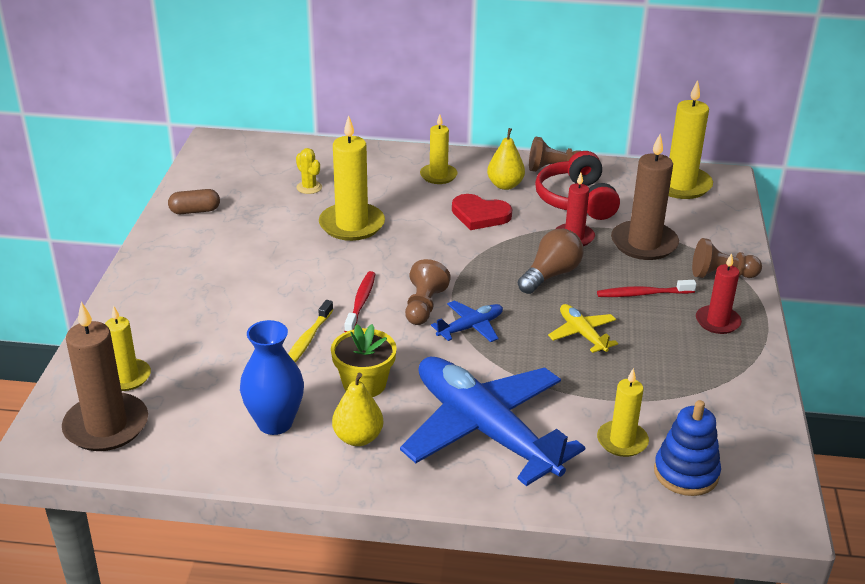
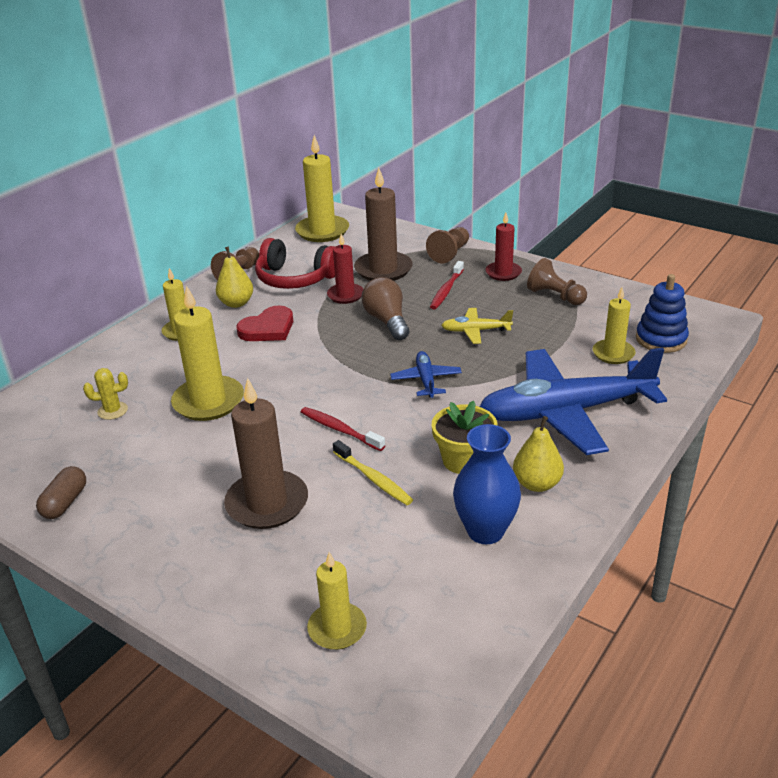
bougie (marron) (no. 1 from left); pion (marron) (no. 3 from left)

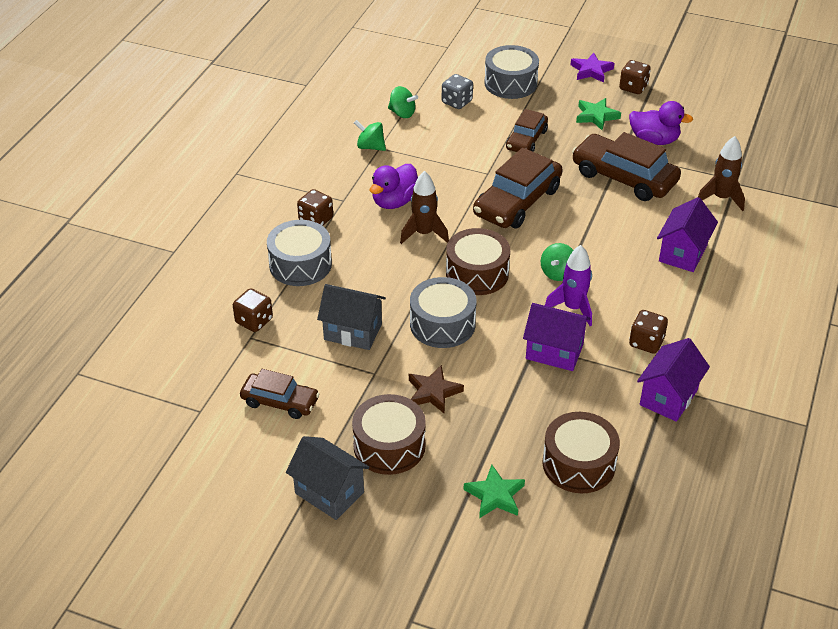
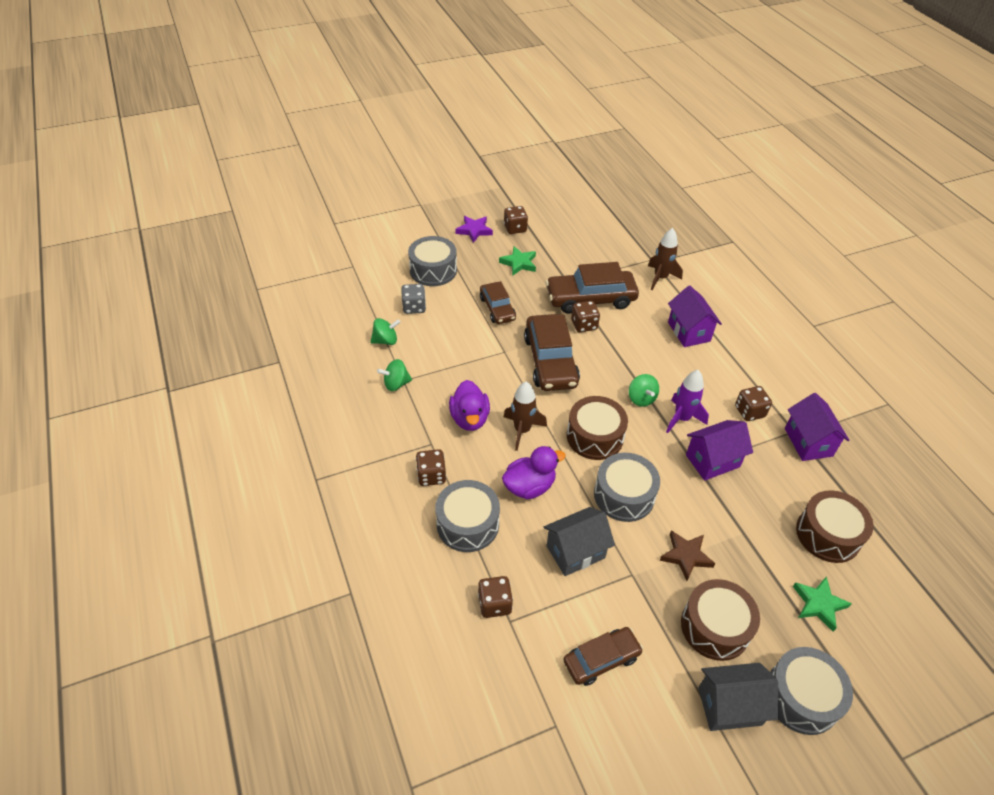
canard (violet) (no. 2 from left); dé (marron) (no. 4 from left); tambour (gris) (no. 4 from left)

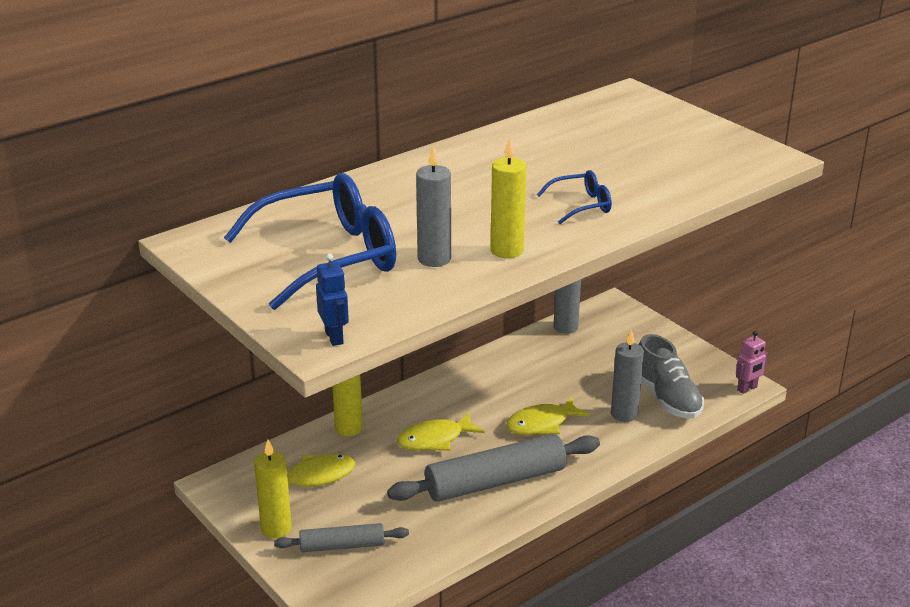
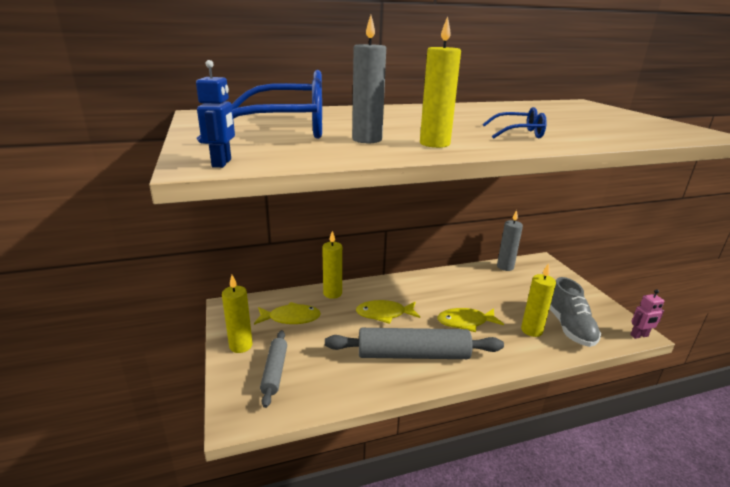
rouleau à pâtisserie (gris) (no. 1 from left); bougie (jaune) (no. 4 from left)

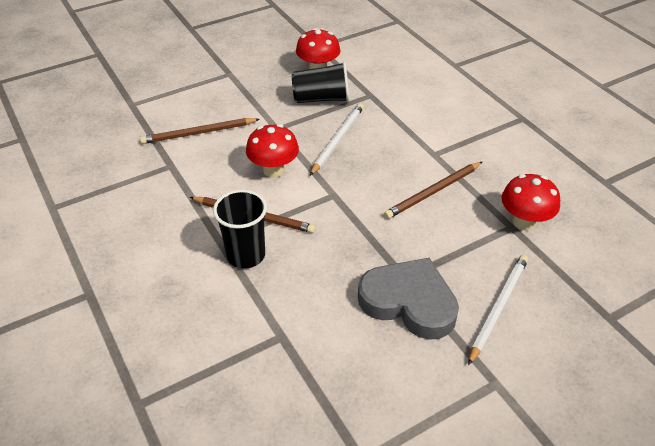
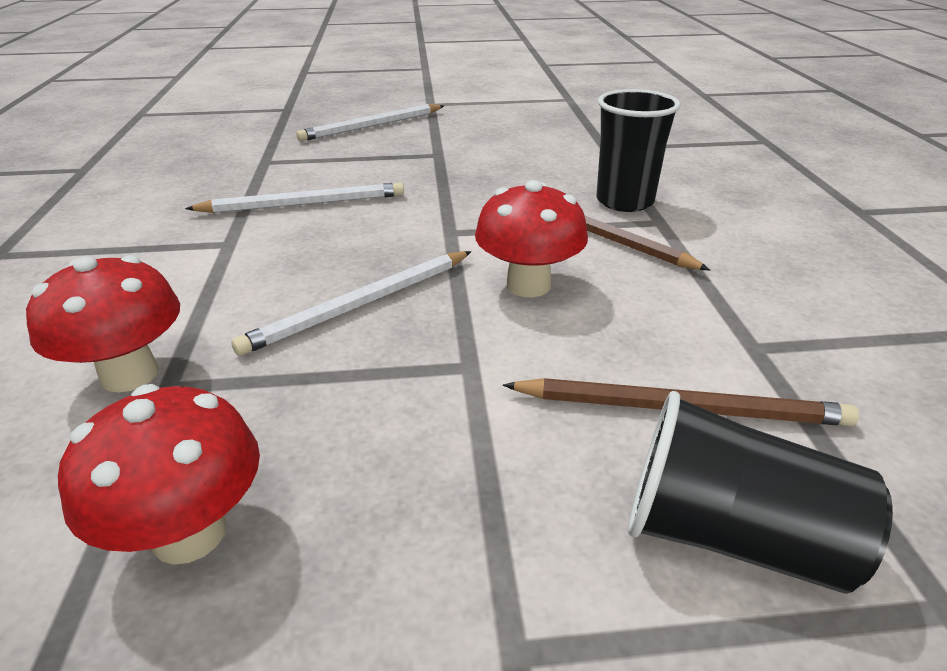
champignon (rouge) (no. 1 from left); crayon (blanc) (no. 1 from left); gobelet (noir) (no. 2 from left); cœur (gris)

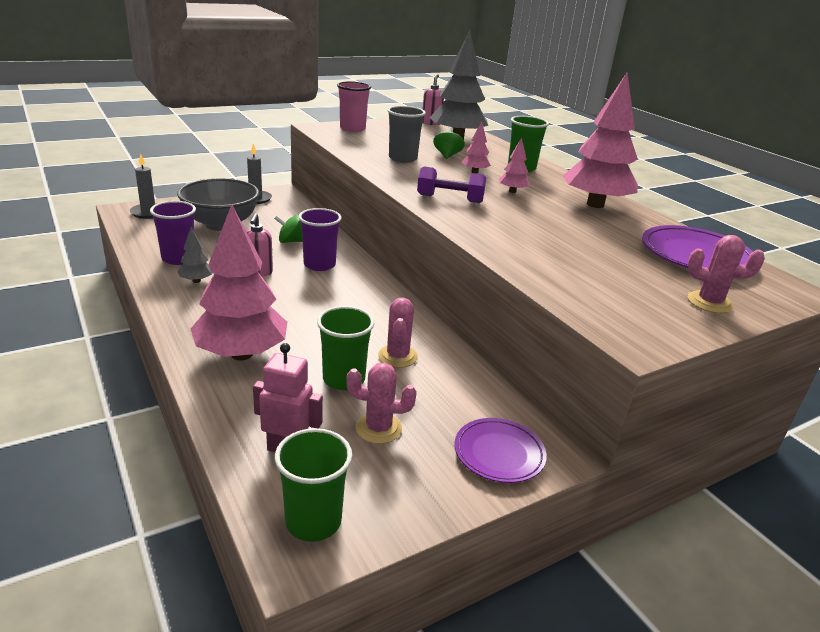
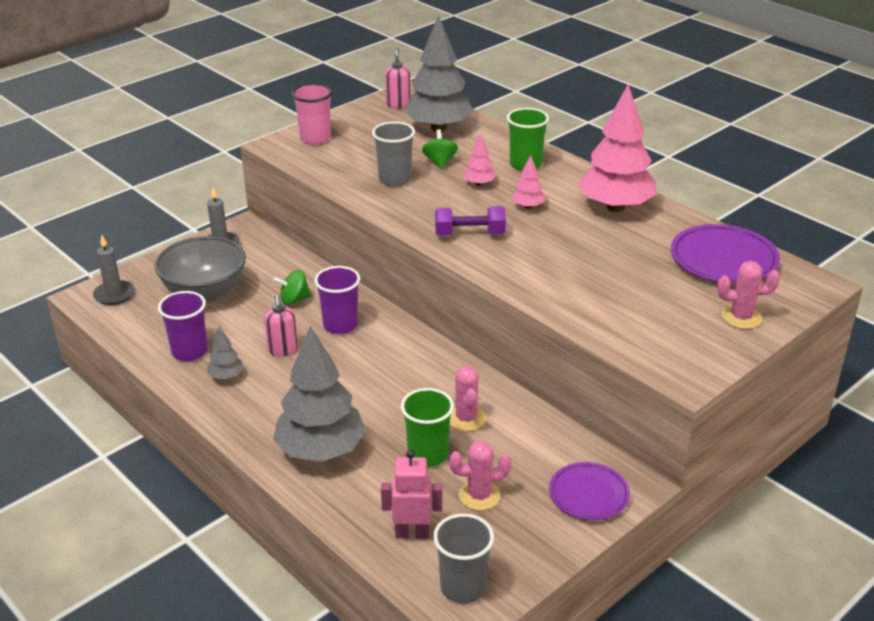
arbre (gris) (no. 2 from left); gobelet (gris) (no. 2 from left)

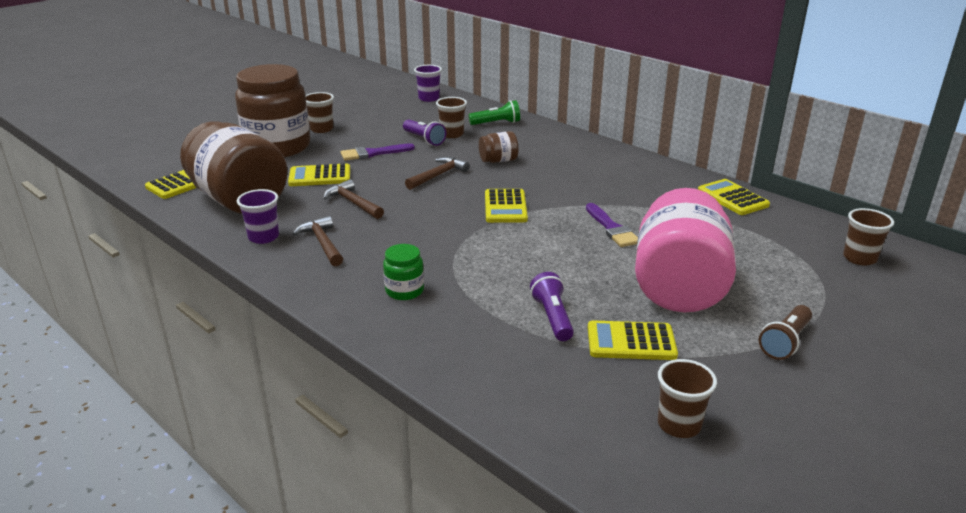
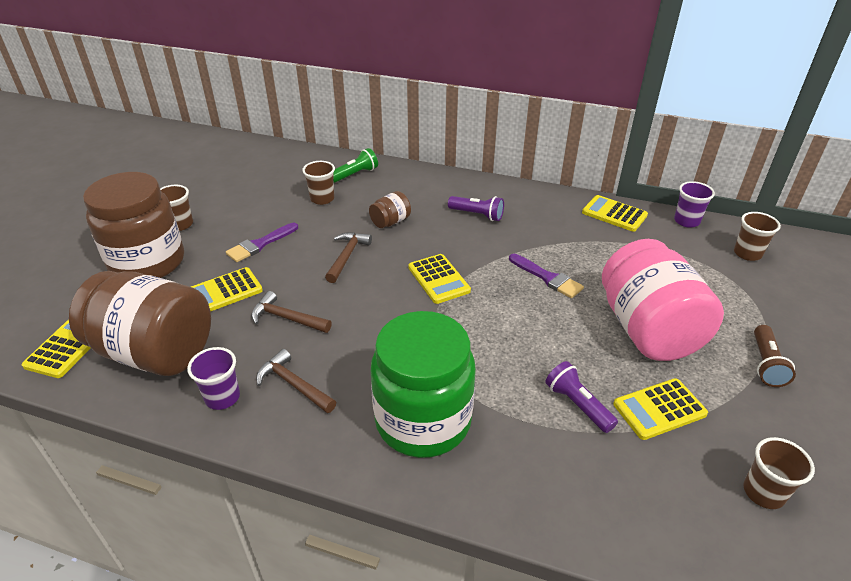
bocal (vert); lampe de poche (violet) (no. 1 from left); gobelet (violet) (no. 2 from left)

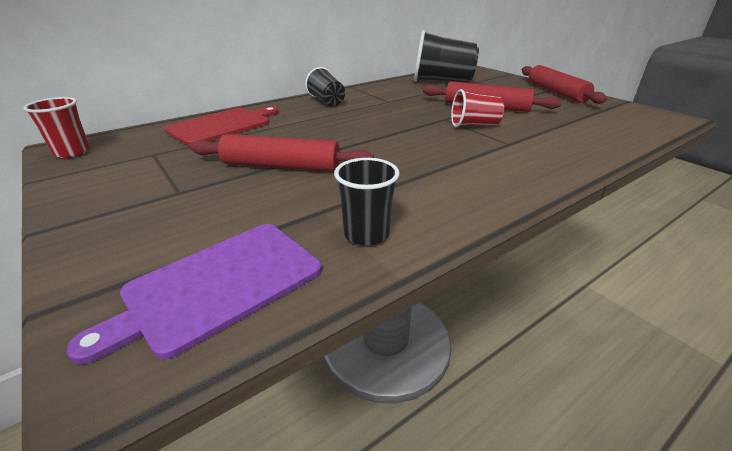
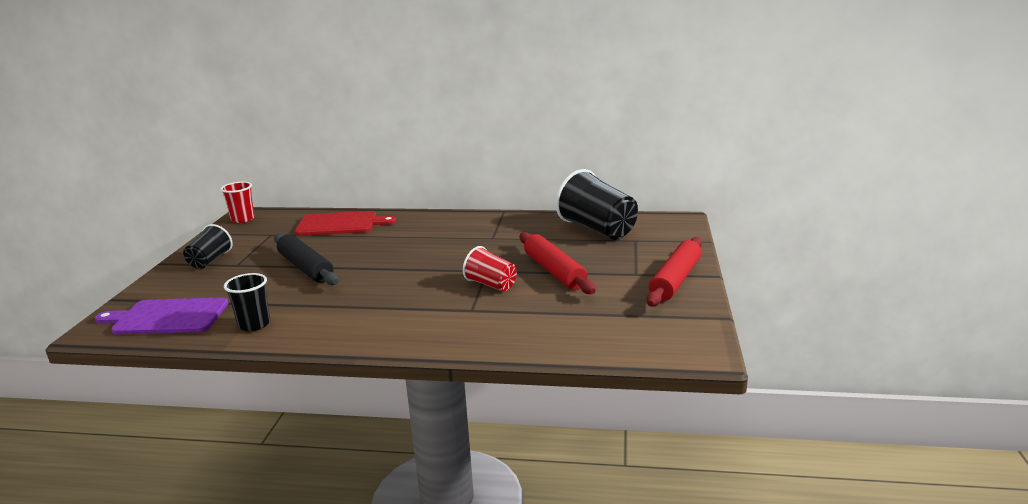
gobelet (noir) (no. 1 from left); rouleau à pâtisserie (noir)

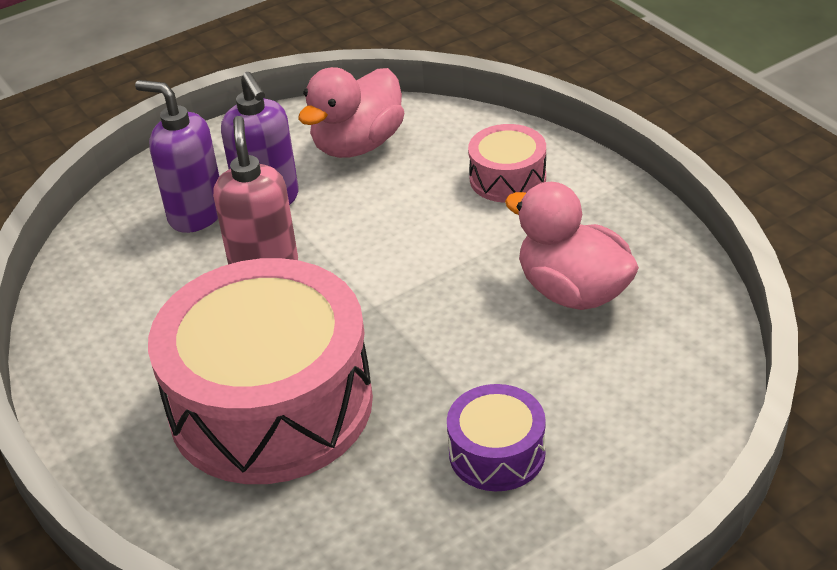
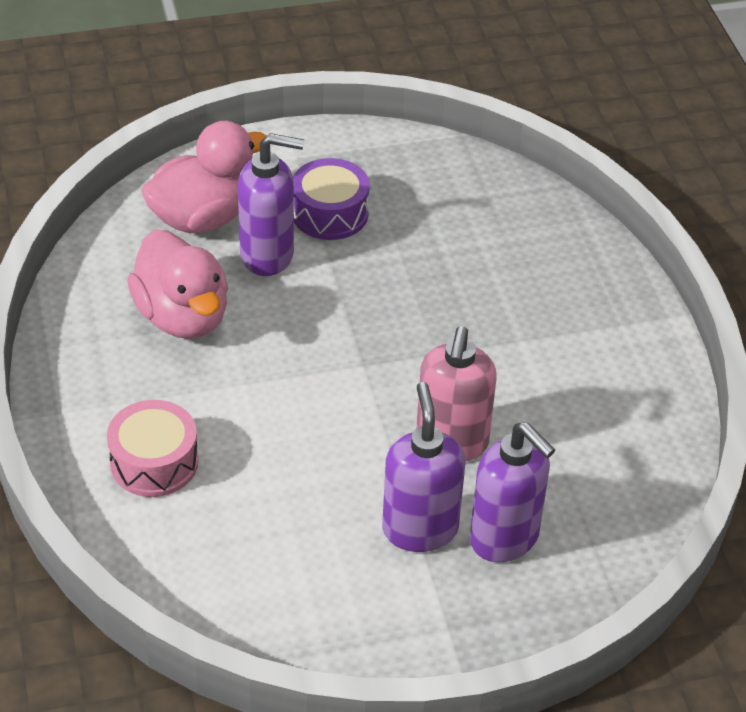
canard (rose) (no. 2 from left); distributeur de savon (violet) (no. 1 from left); tambour (rose) (no. 1 from left in the first image)

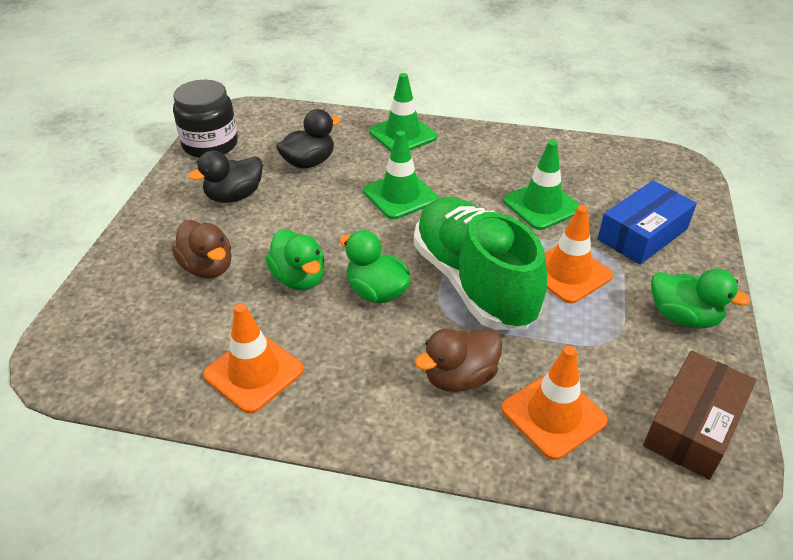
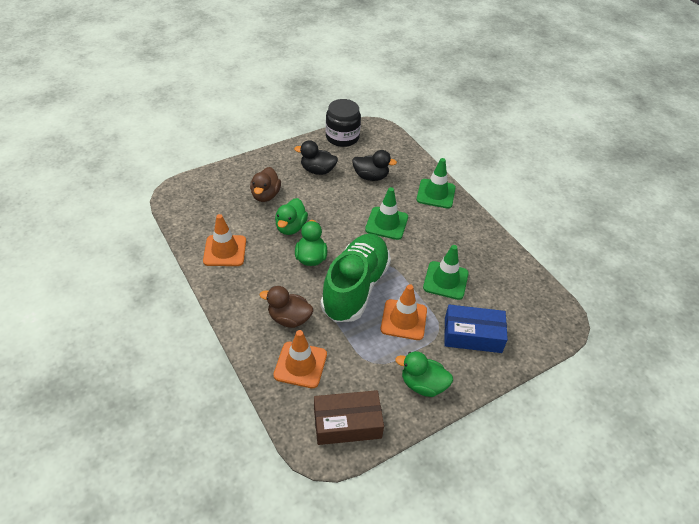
canard (vert) (no. 3 from left)

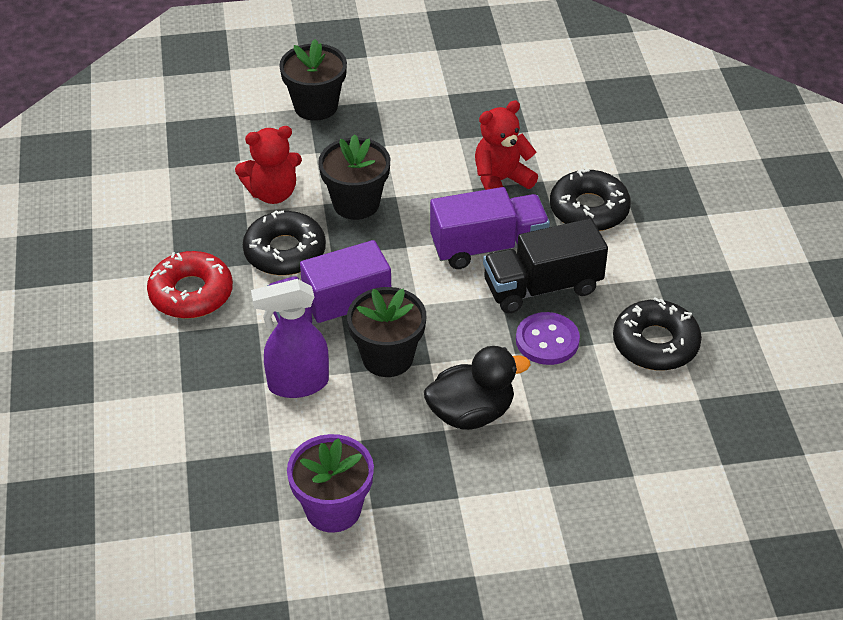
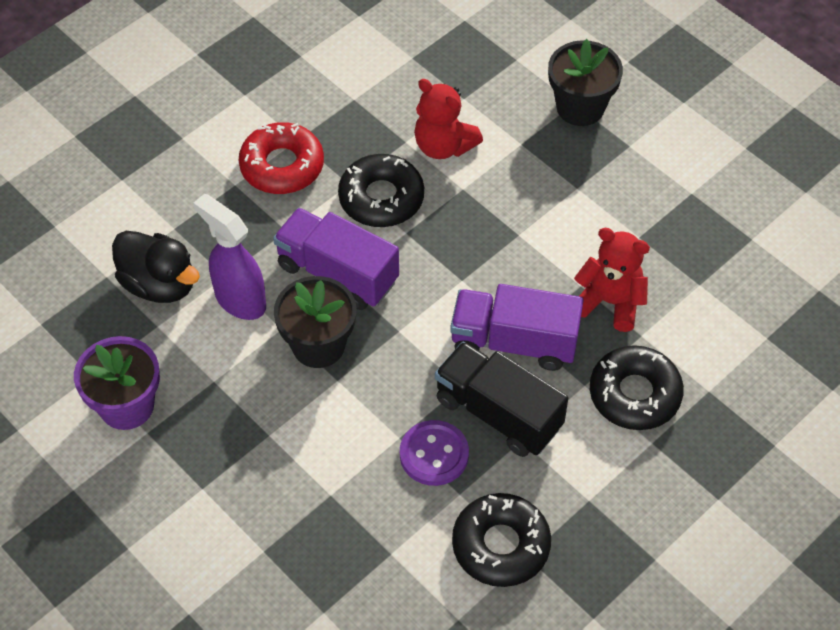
canard (noir); camion (violet) (no. 2 from left); pot de fleurs (noir) (no. 2 from left in the first image)

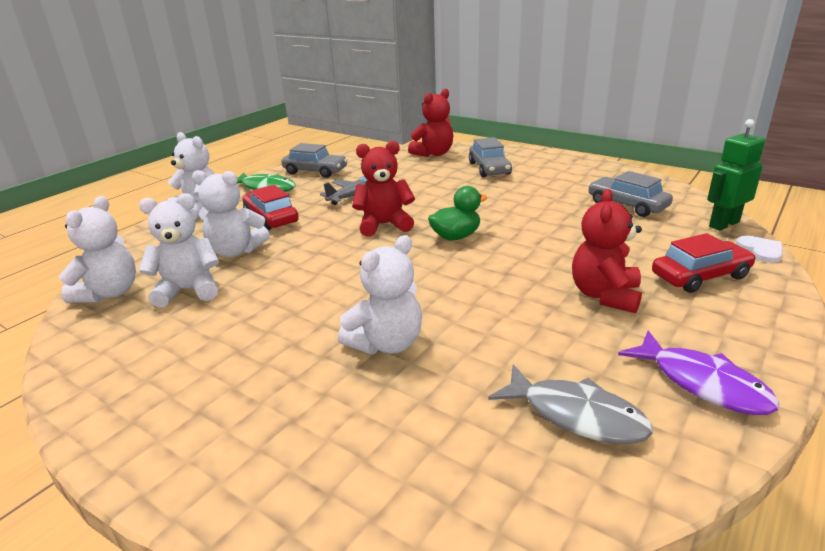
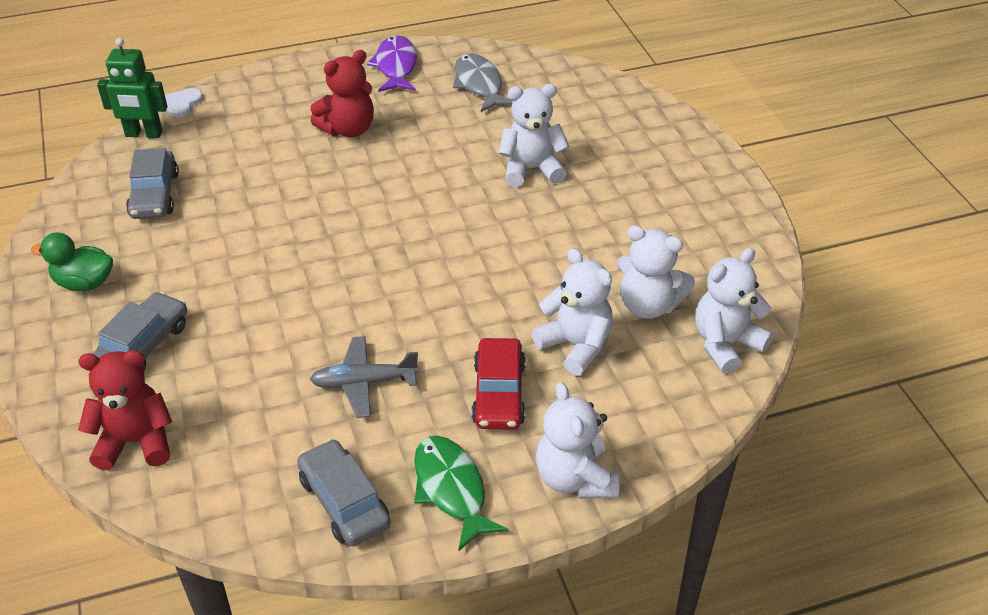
canard (vert); ours en peluche (rouge) (no. 1 from left in the first image); voiture (rouge) (no. 2 from left in the first image)

